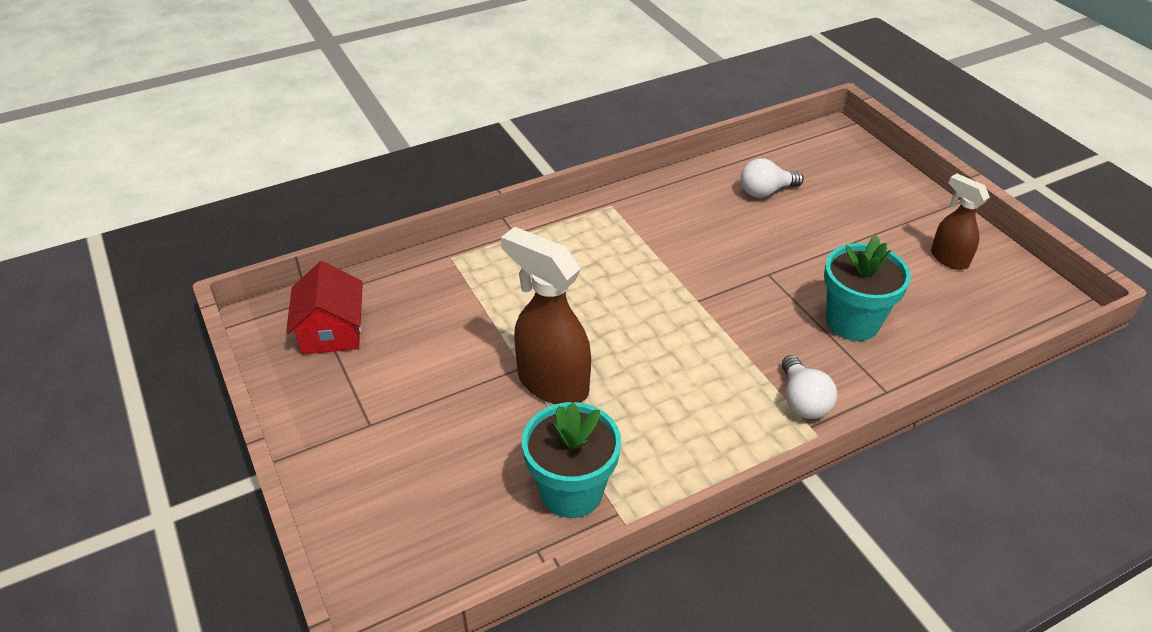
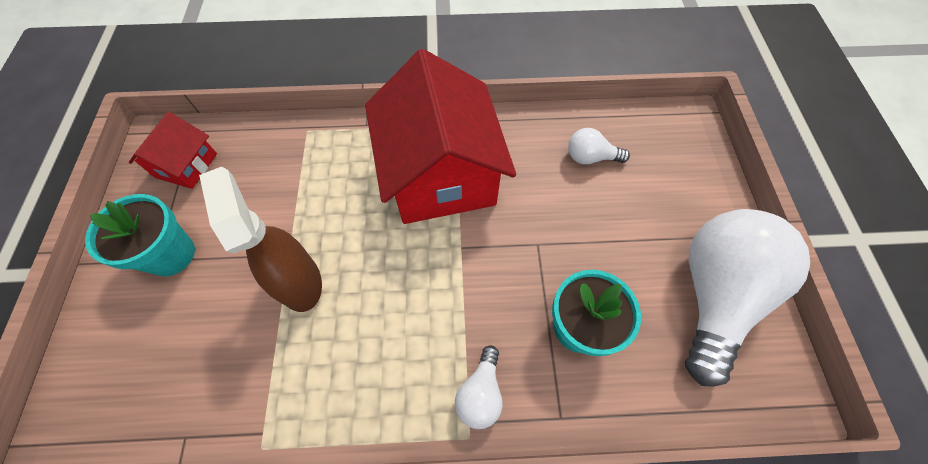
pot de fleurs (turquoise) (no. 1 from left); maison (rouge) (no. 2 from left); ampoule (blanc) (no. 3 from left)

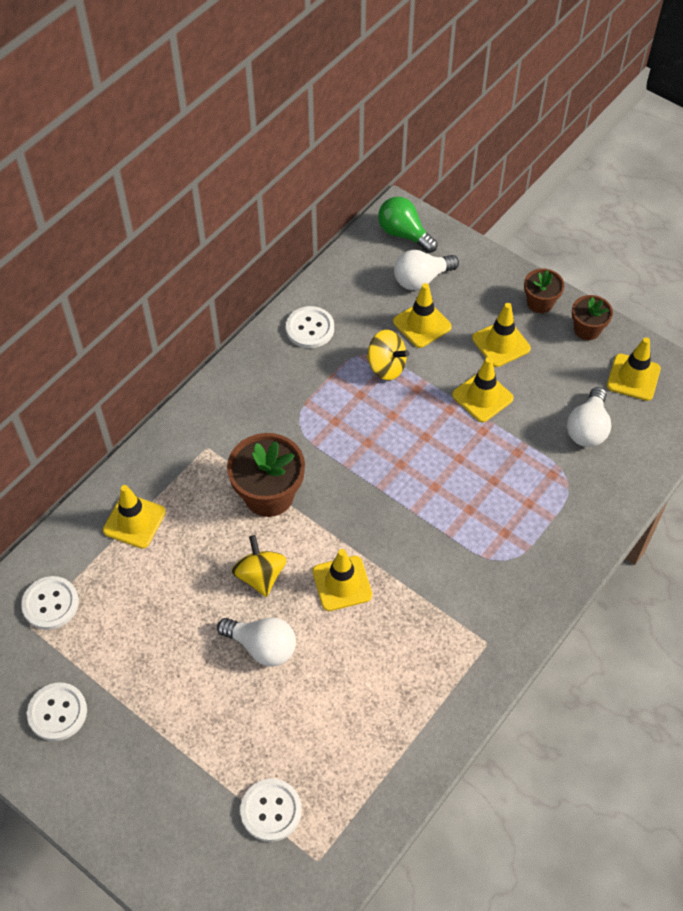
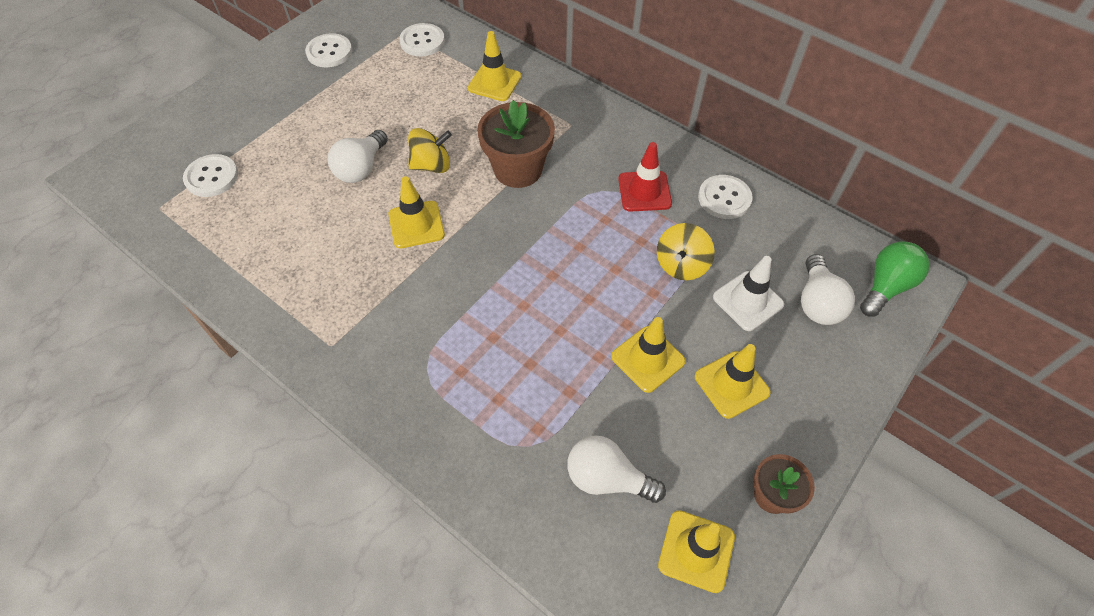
cône de chantier (rouge); cône de chantier (blanc); ampoule (blanc) (no. 3 from left); pot de fleurs (marron) (no. 2 from left in the first image)

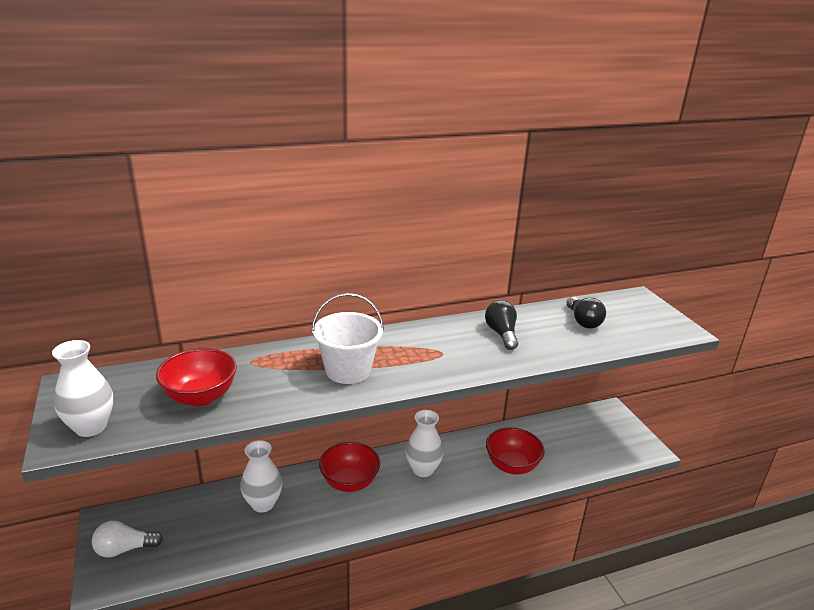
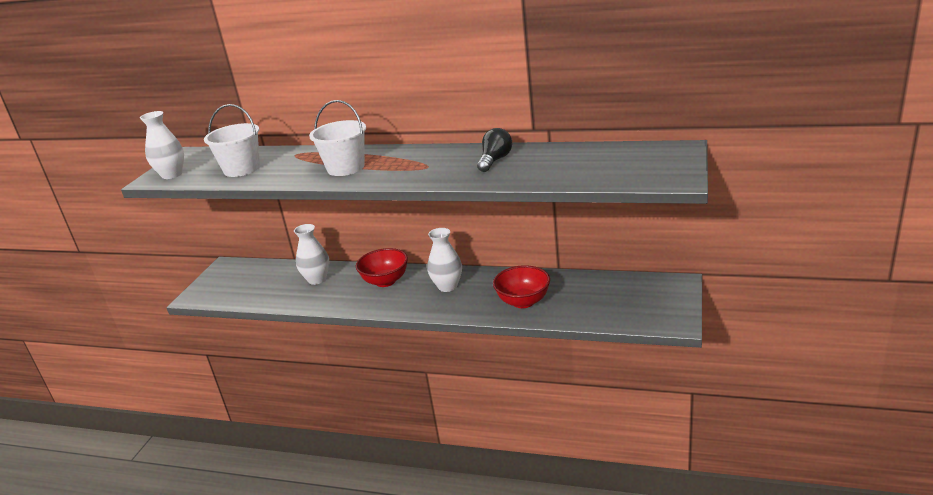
seau (blanc) (no. 1 from left); ampoule (blanc); ampoule (noir) (no. 2 from left in the first image)

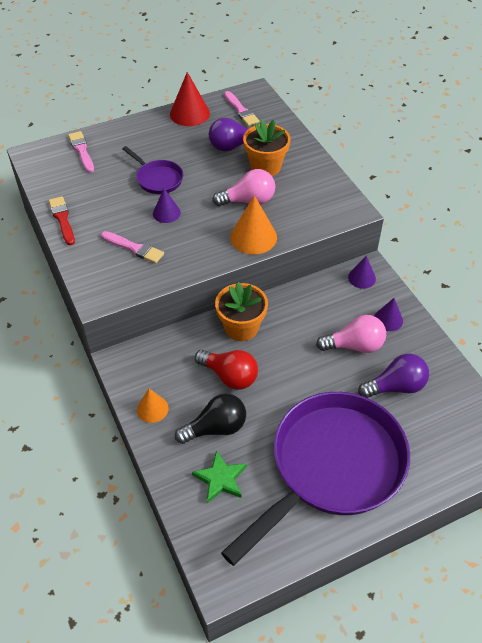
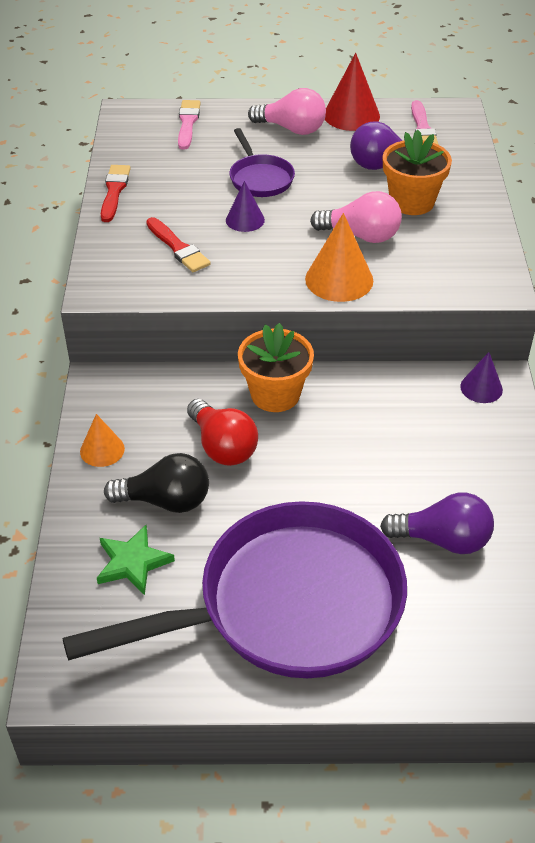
pinceau (rouge) (no. 2 from left); ampoule (rose) (no. 1 from left); cône (violet) (no. 3 from left in the first image)

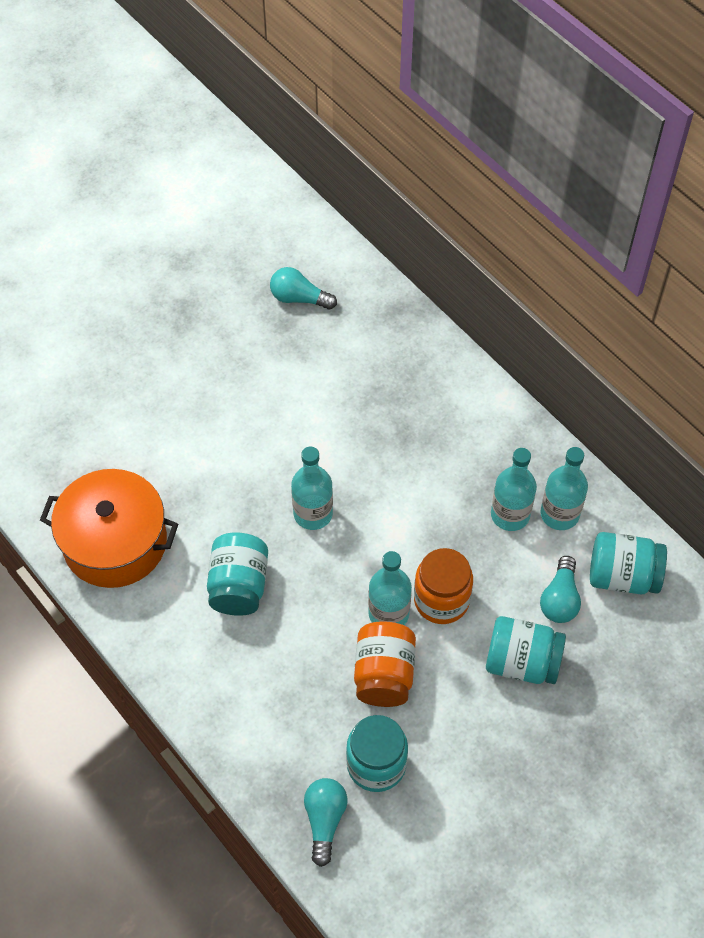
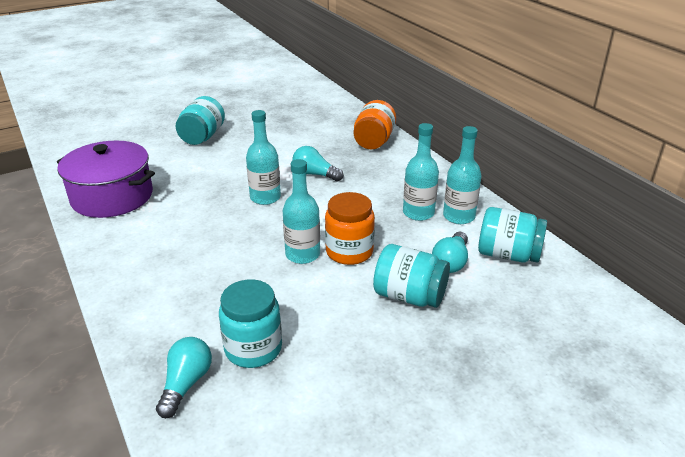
marmite (violet); bocal (turquoise) (no. 1 from left); ampoule (turquoise) (no. 2 from left); bocal (orange) (no. 2 from left)

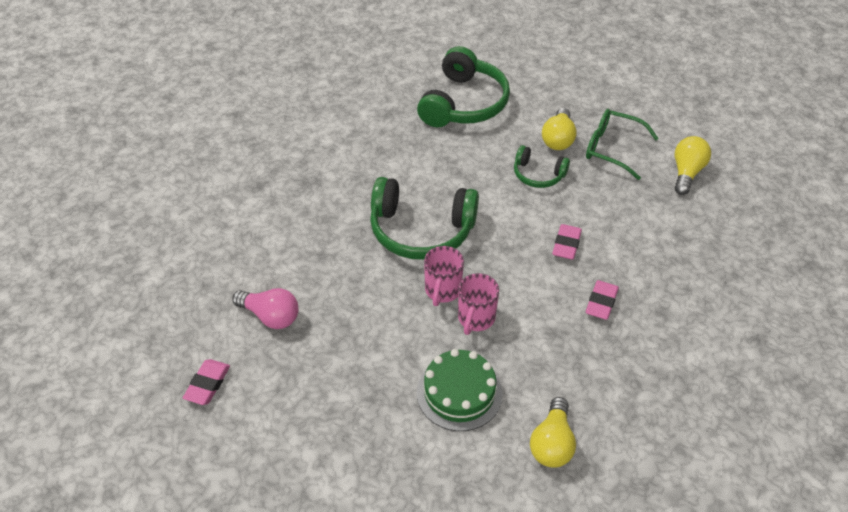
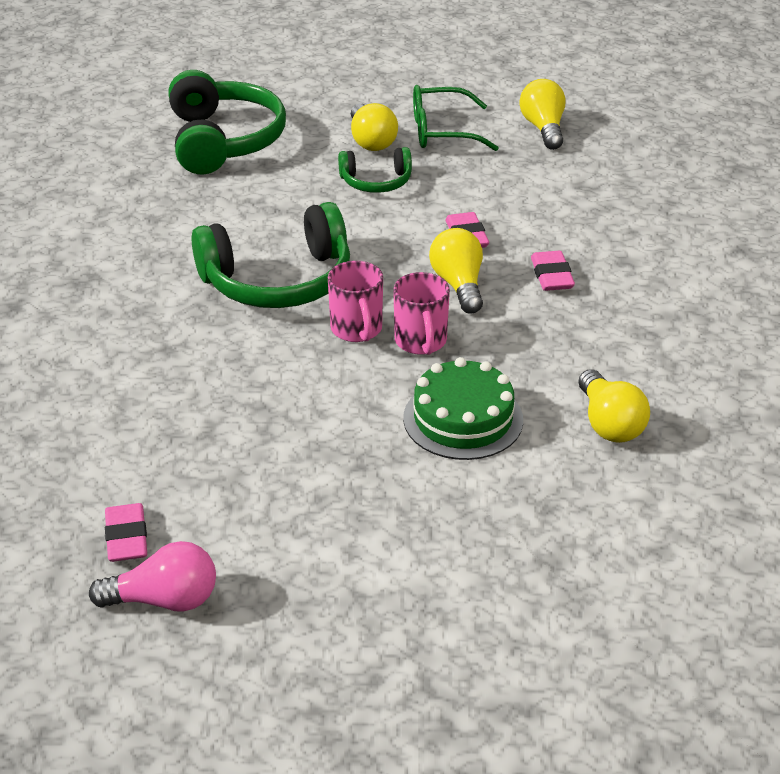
ampoule (rose); ampoule (jaune) (no. 2 from left)

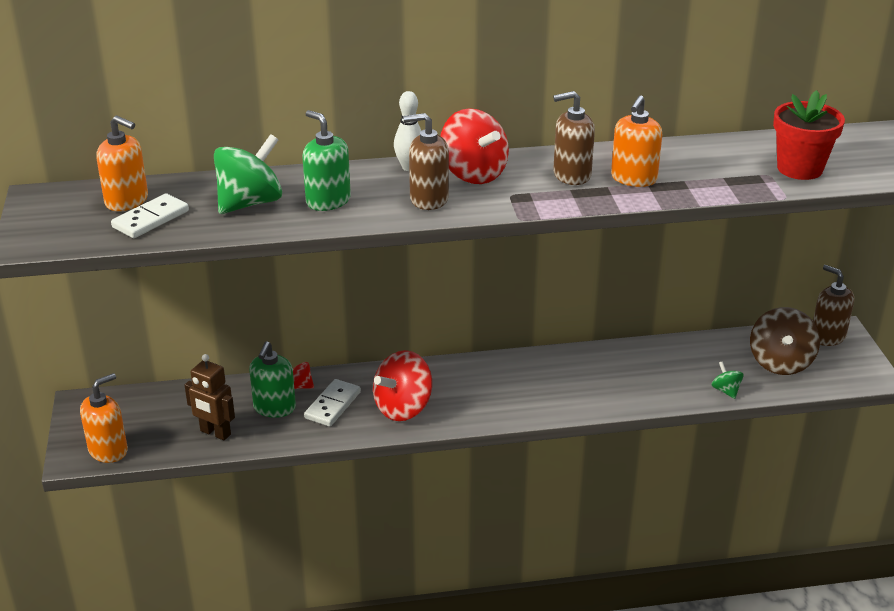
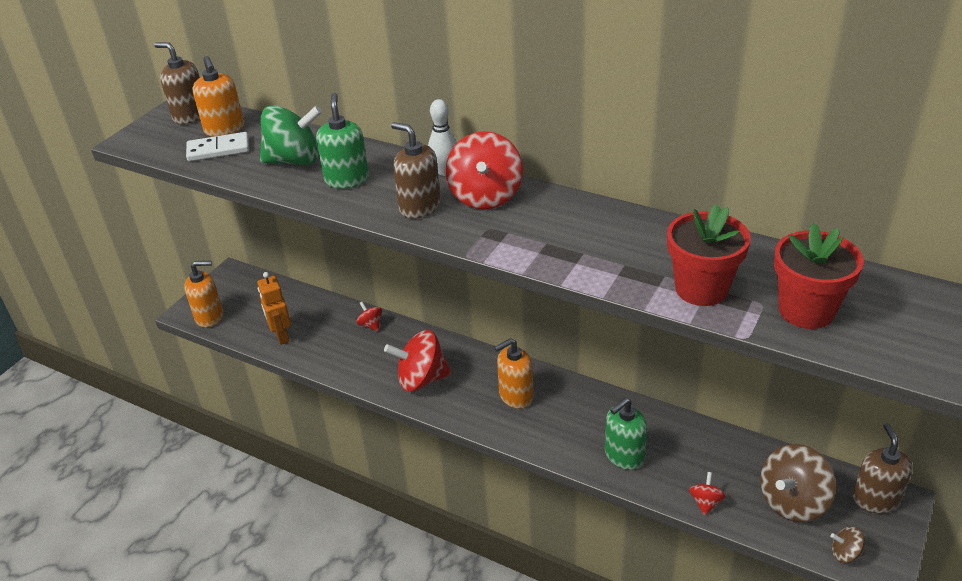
distributeur de savon (marron) (no. 1 from left); robot (orange); distributeur de savon (orange) (no. 3 from left); distributeur de savon (vert) (no. 2 from left); pot de fleurs (rouge) (no. 1 from left); toupie (rouge) (no. 4 from left); toupie (marron) (no. 2 from left); domino (blanc) (no. 2 from left in the first image)

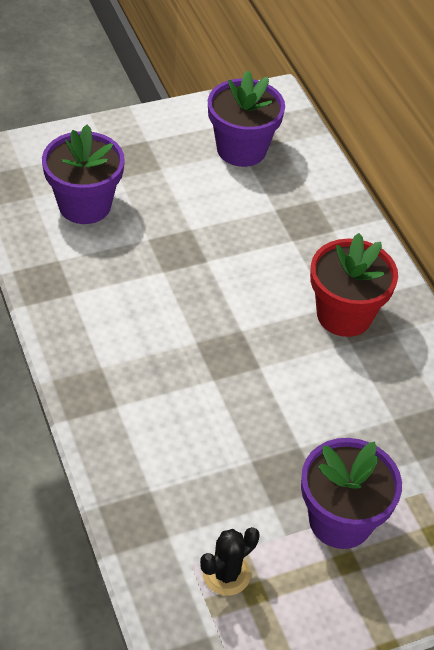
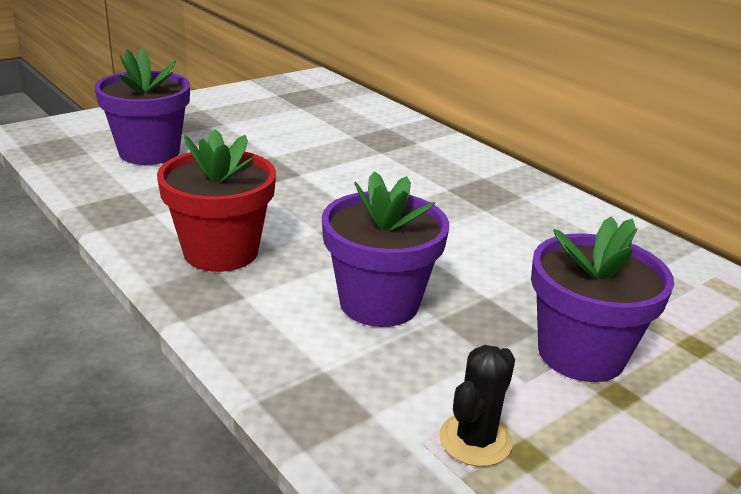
pot de fleurs (rouge); pot de fleurs (violet) (no. 2 from left)

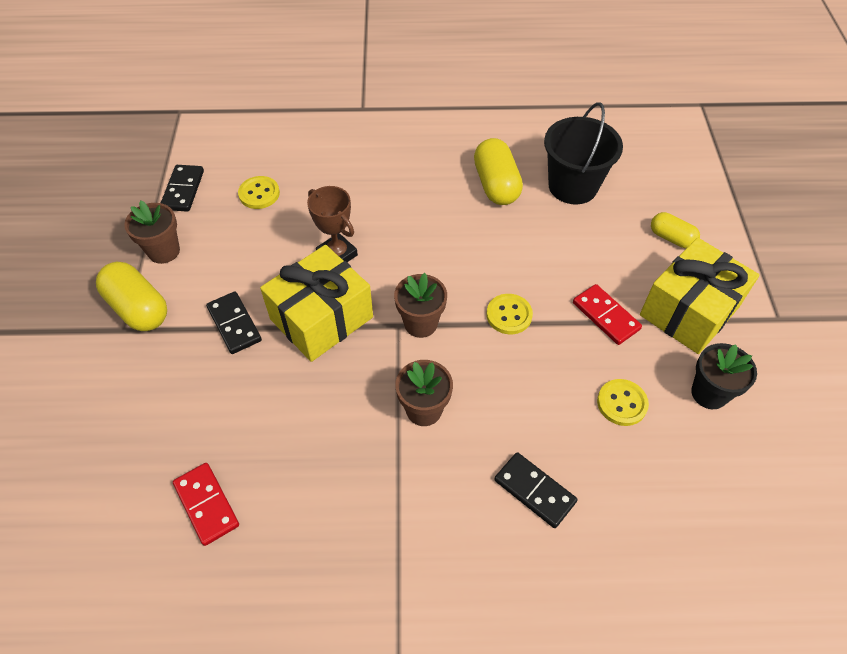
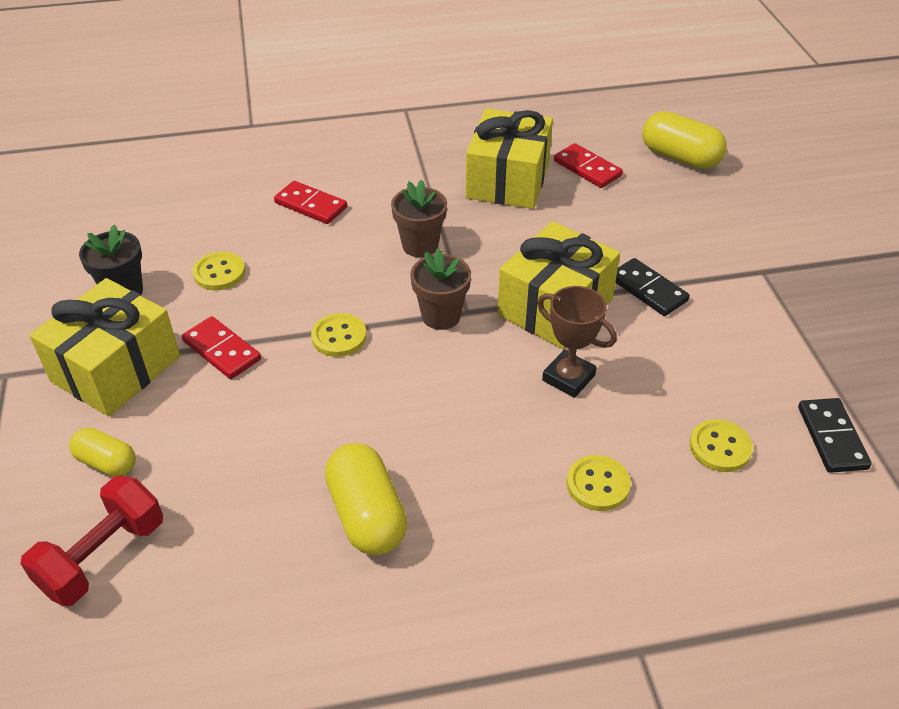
haltère (rouge); domino (rouge) (no. 2 from left); cadeau (jaune) (no. 2 from left); bouton (jaune) (no. 3 from left); gélule (jaune) (no. 3 from left); pot de fleurs (marron) (no. 1 from left in the first image); seau (noir)

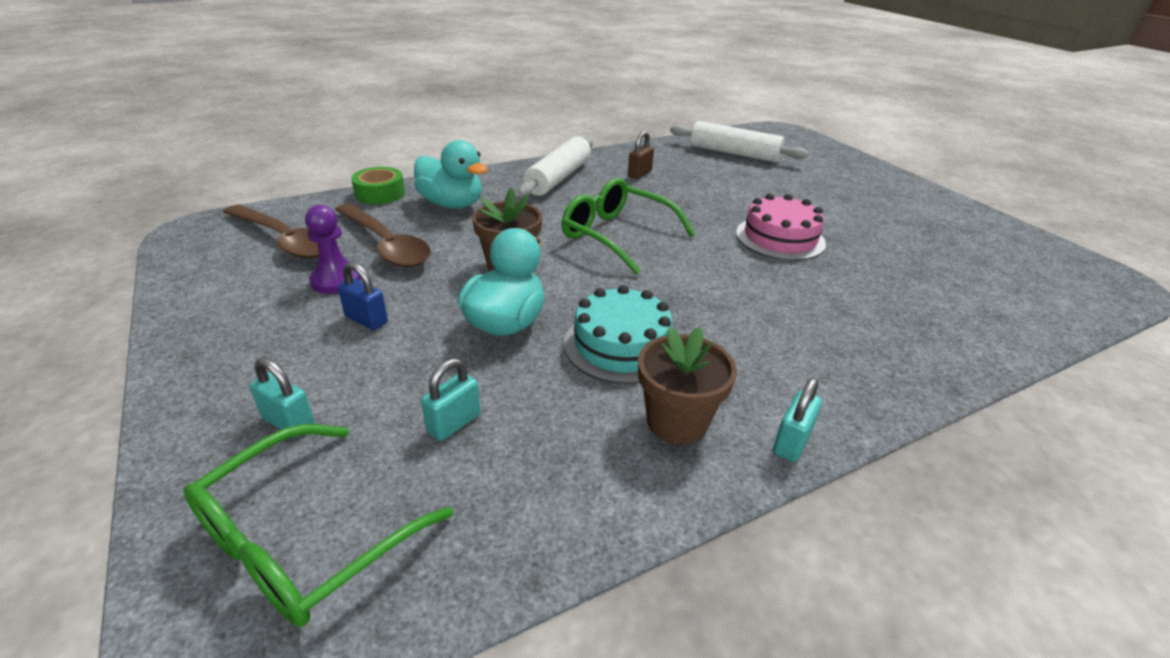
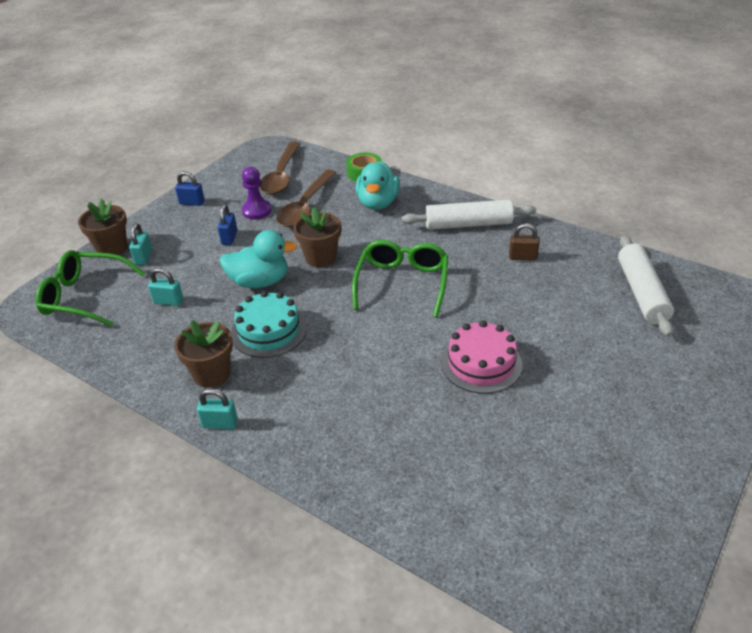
pot de fleurs (marron) (no. 1 from left); cadenas (bleu) (no. 1 from left)

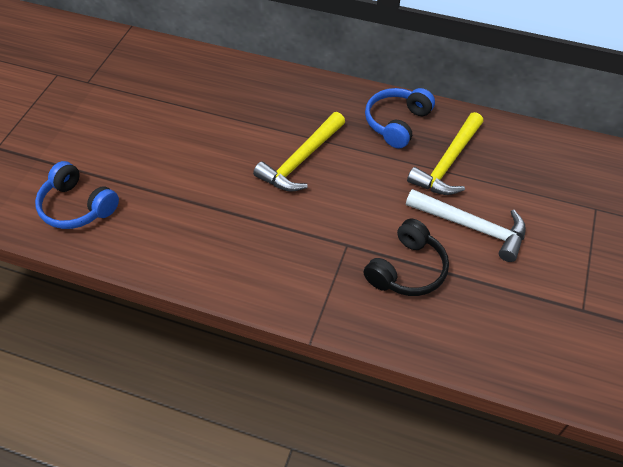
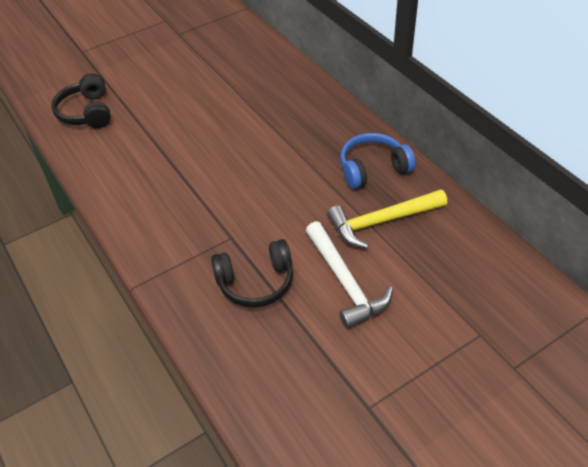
casque audio (noir) (no. 1 from left); marteau (jaune) (no. 1 from left in the first image)

